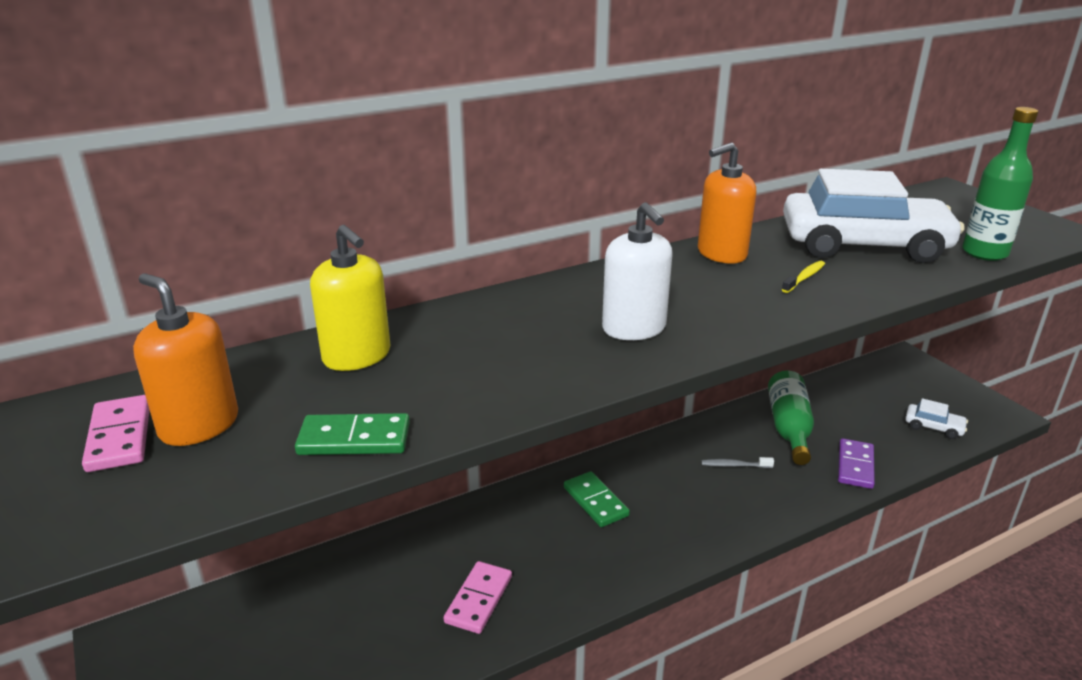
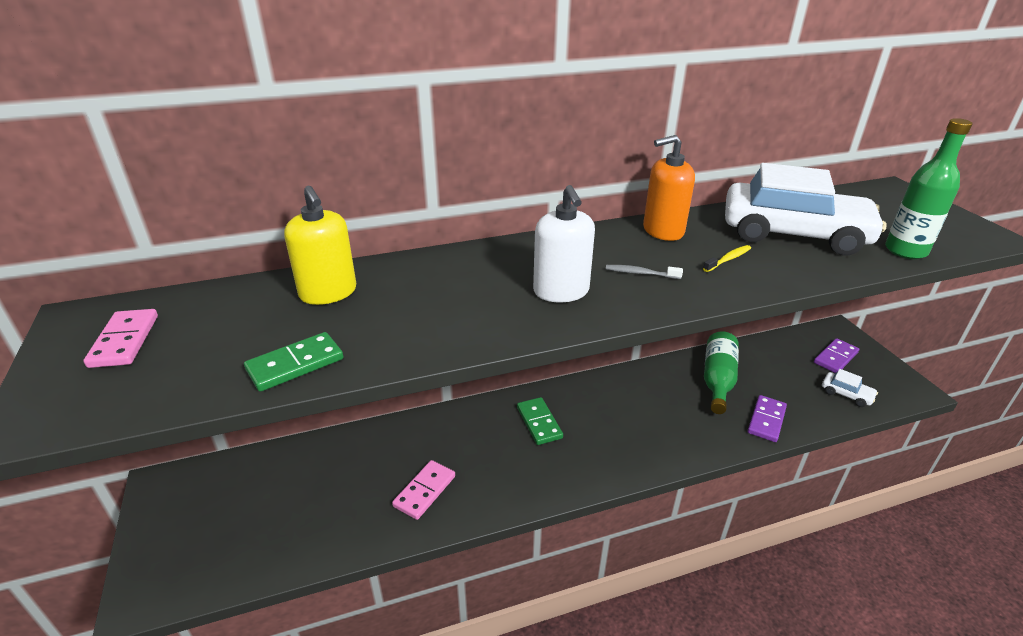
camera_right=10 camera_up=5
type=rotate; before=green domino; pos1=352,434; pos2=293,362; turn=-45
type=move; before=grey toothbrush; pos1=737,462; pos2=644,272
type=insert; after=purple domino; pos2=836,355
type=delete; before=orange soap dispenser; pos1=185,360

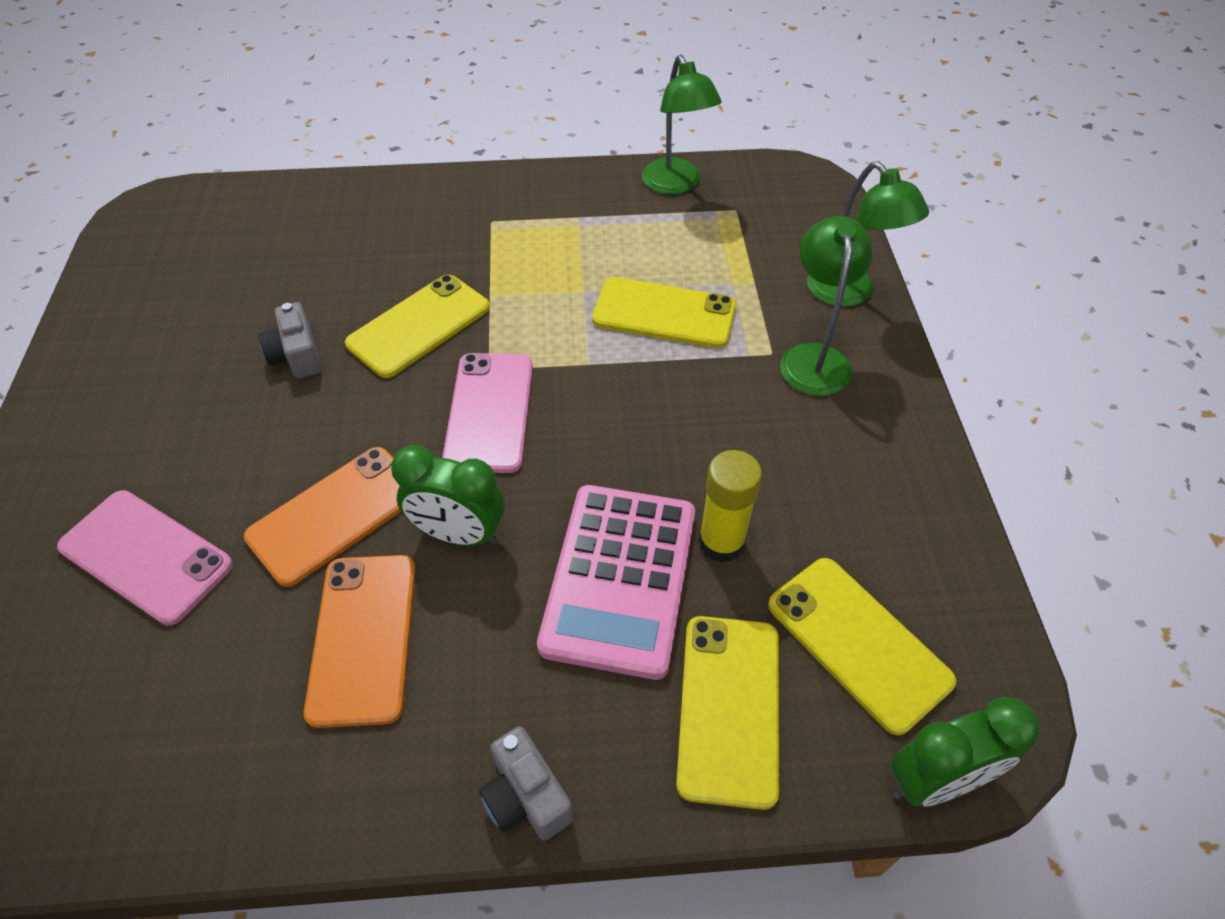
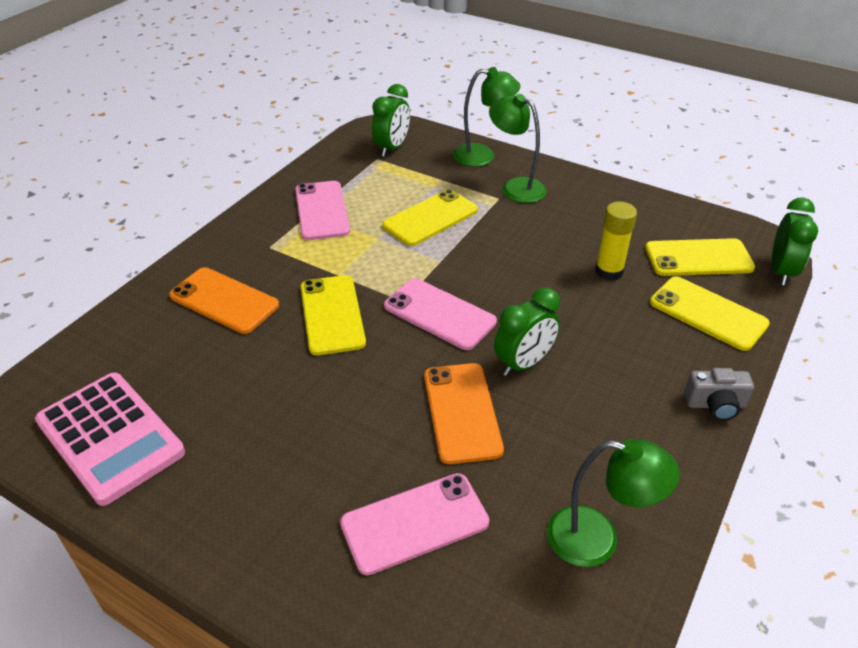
camera_right=-55 camera_up=-10
type=move; before=pink calculator; pos1=616,582; pos2=110,439
type=move; before=orange phone; pos1=360,641; pos2=224,300
type=insert; after=pink phone; pos2=322,210
type=insert; after=green clock; pos2=391,120
type=move; before=green lamp; pos1=682,124; pos2=613,503
type=delete; before=grey camera; pos1=290,340

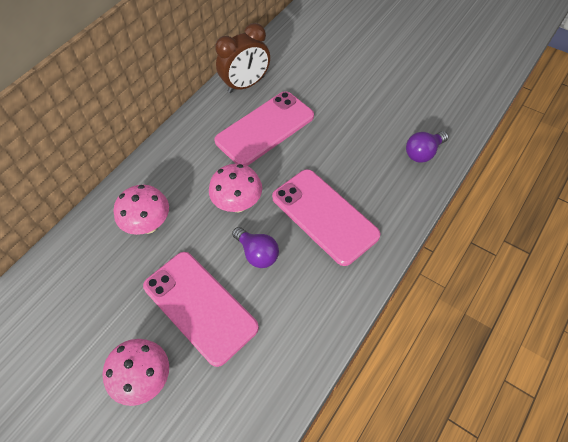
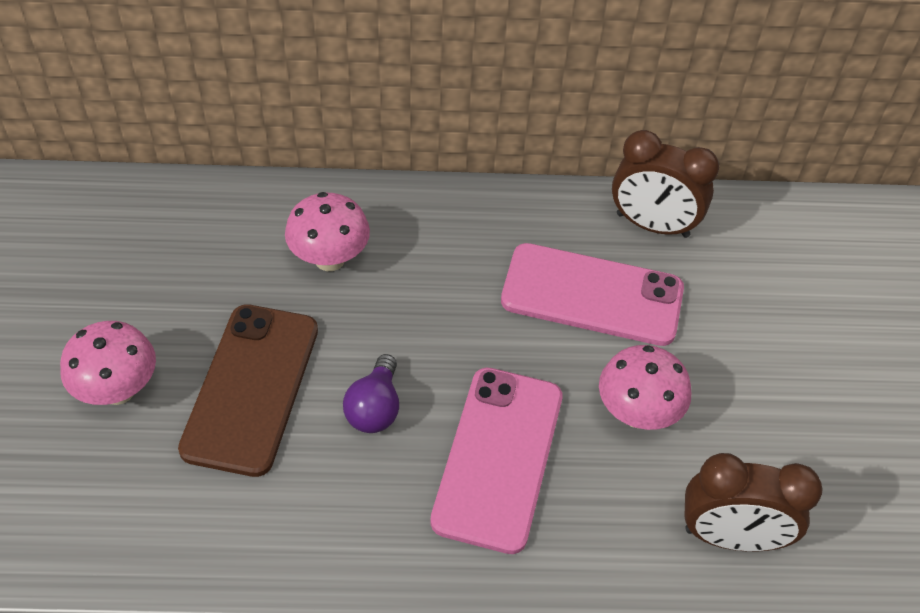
camera_right=50 camera_up=-5
type=recolor; before=pink phone; after=brown phone; pos1=201,309; pos2=248,390
type=move; before=pink mushroom; pos1=235,188; pos2=645,387
type=replace; before=purple light bulb; after=brown clock; pos1=427,147; pos2=753,502

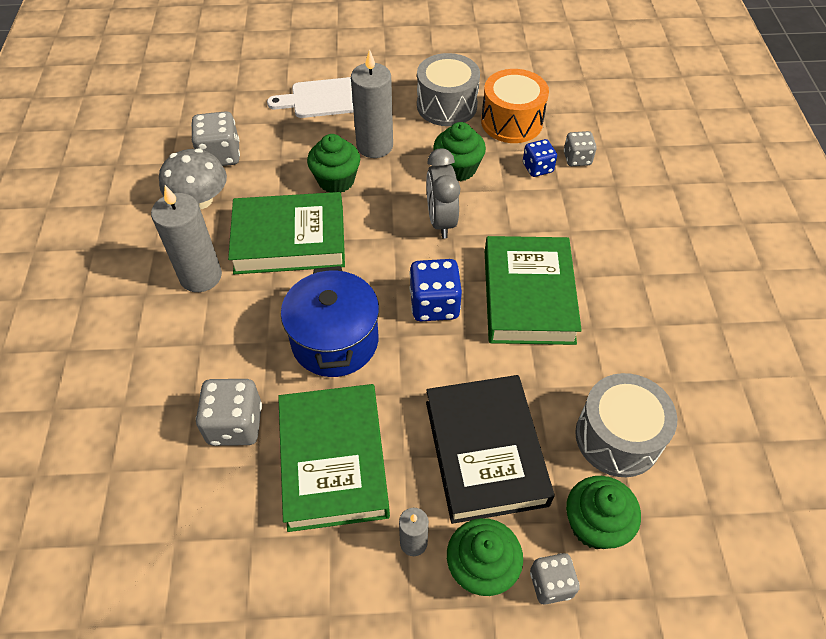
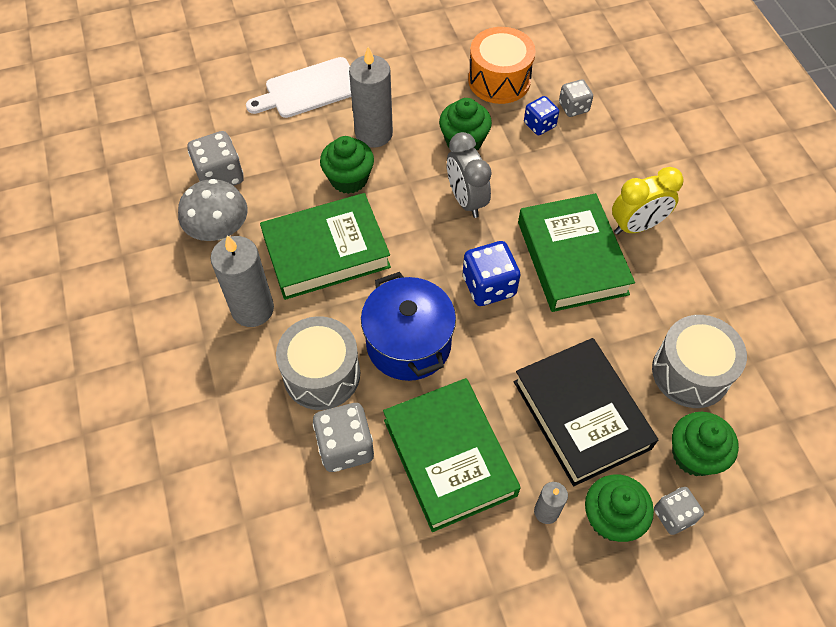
camera_right=-15 camera_up=5
type=move; before=grey drum; pos1=448,89; pos2=318,363
type=insert; after=yellow clock; pos2=648,201

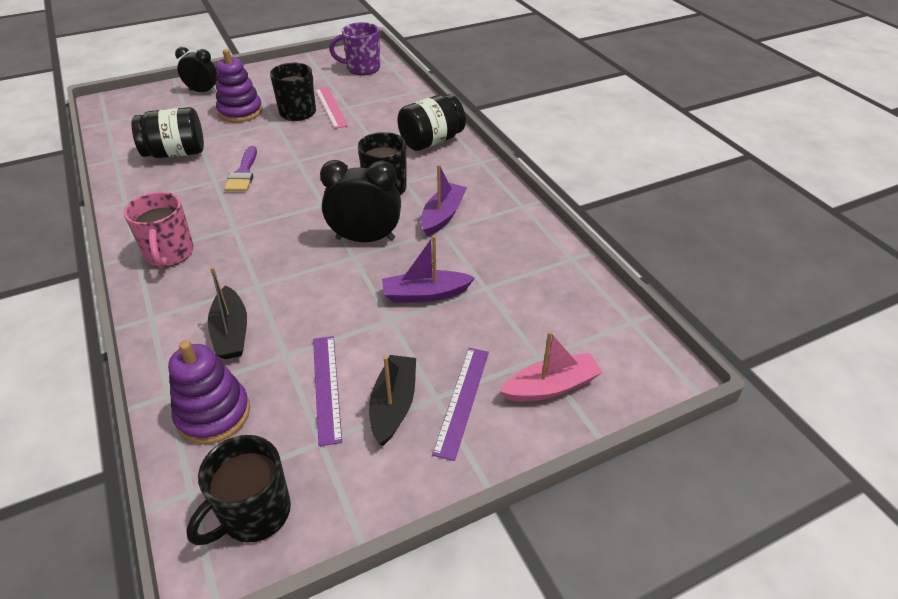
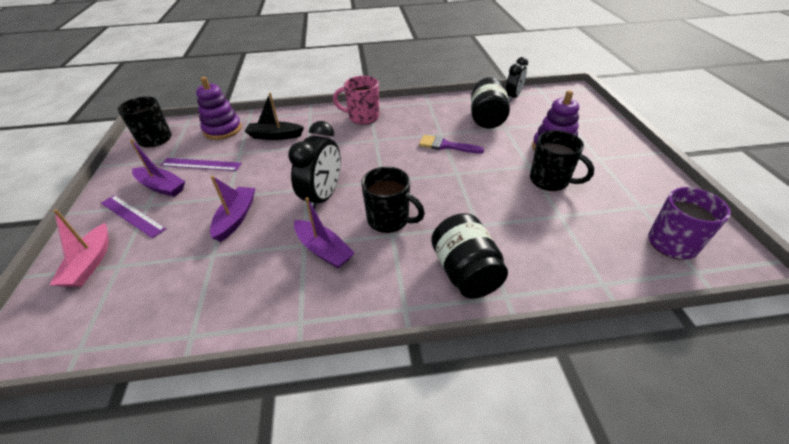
camera_right=110 camera_up=0
type=recolor; before=black boat; after=purple boat; pos1=392,400; pos2=157,168
type=move; before=black clock; pos1=196,70; pos2=517,79
type=delete; before=pink ruler; pos1=331,108

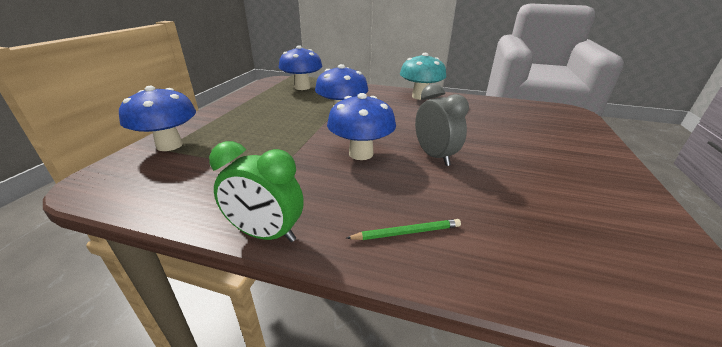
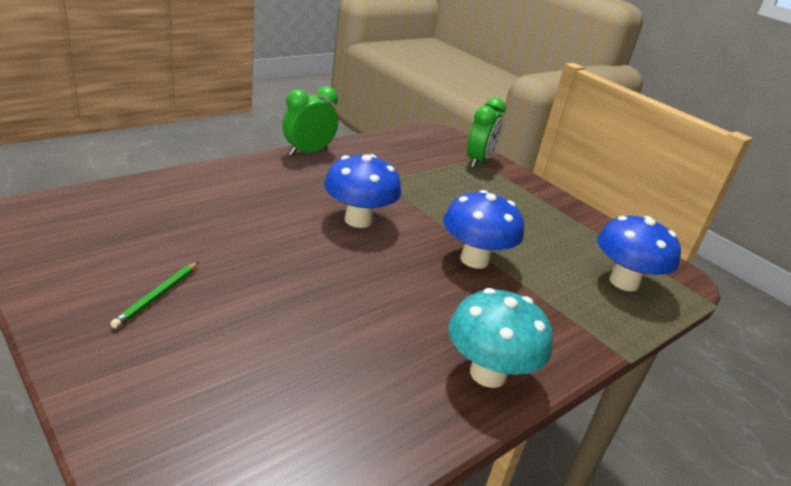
camera_right=120 camera_up=0
type=move; before=green pencil; pos1=404,229; pos2=154,295
type=replace; before=blue mushroom; after=green clock; pos1=157,118; pos2=486,133
type=delete; before=grey clock; pos1=442,125

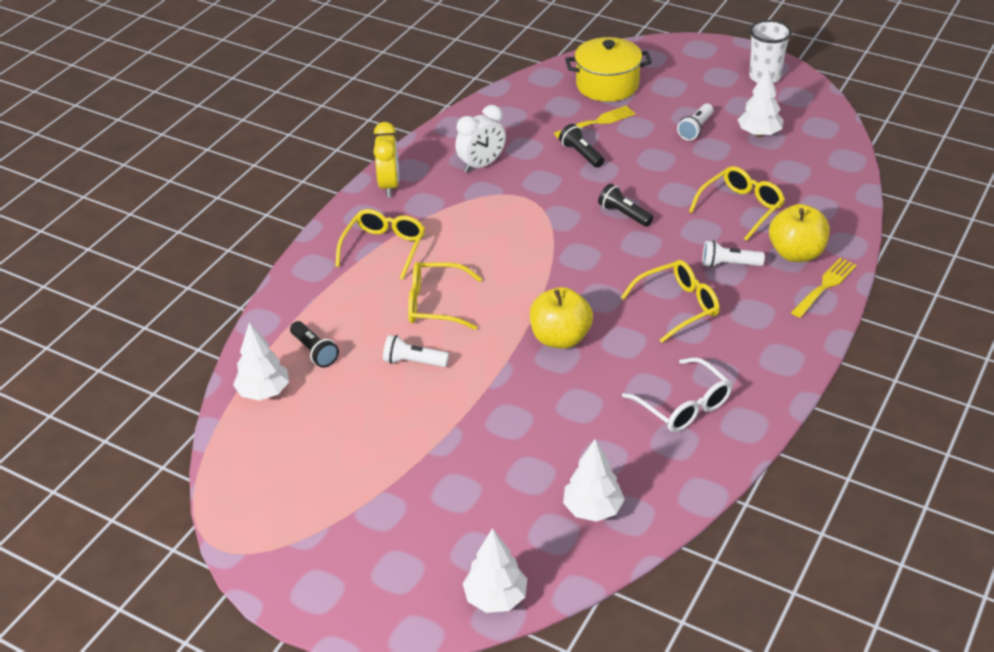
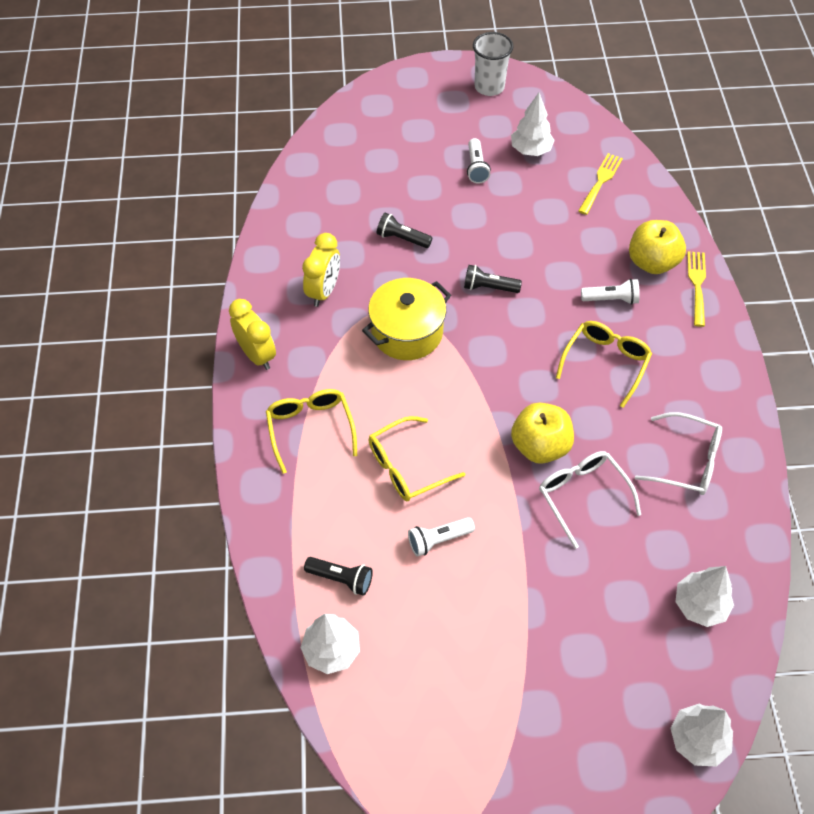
camera_right=-35 camera_up=15
type=recolor; before=white clock; after=yellow clock; pos1=480,139; pos2=321,270
type=move; before=yellow pot; pos1=608,69; pos2=406,319
type=insert; after=white glasses; pos2=590,500
type=move; before=yellow fork; pos1=595,121; pos2=600,184
type=rotate; before=white flashlight; pos1=733,254; pos2=610,291; turn=-150
type=delete; before=yellow glasses; pos1=737,203

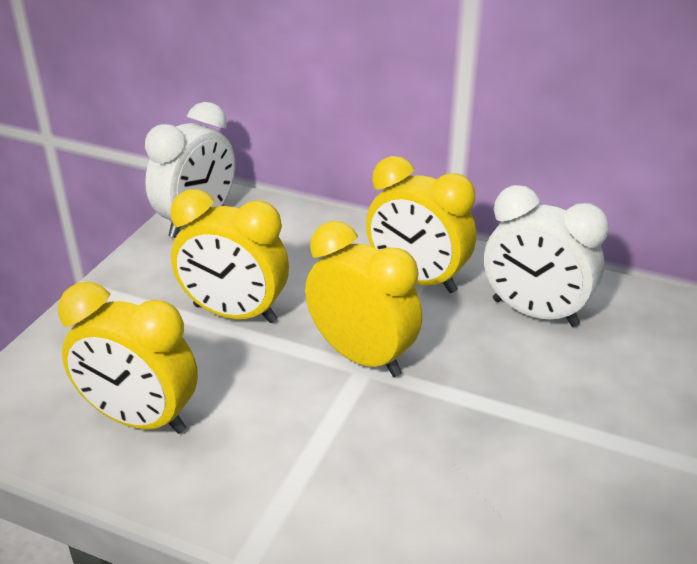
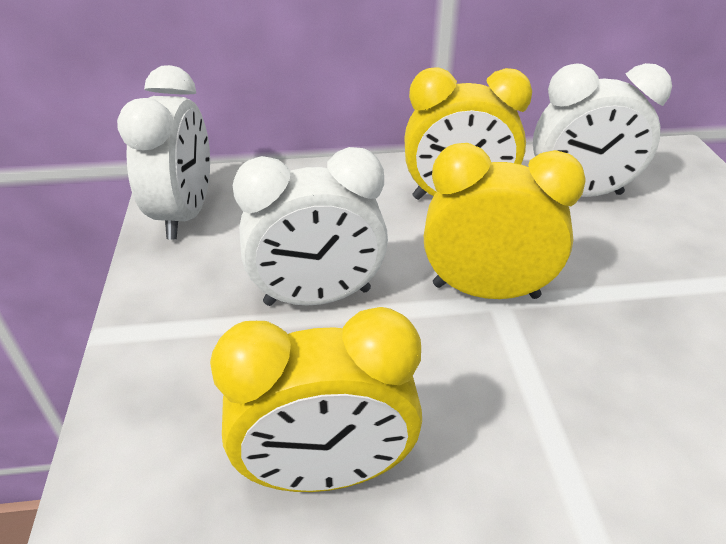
camera_right=-30 camera_up=5
type=recolor; before=yellow clock; after=white clock; pos1=230,256; pos2=310,226

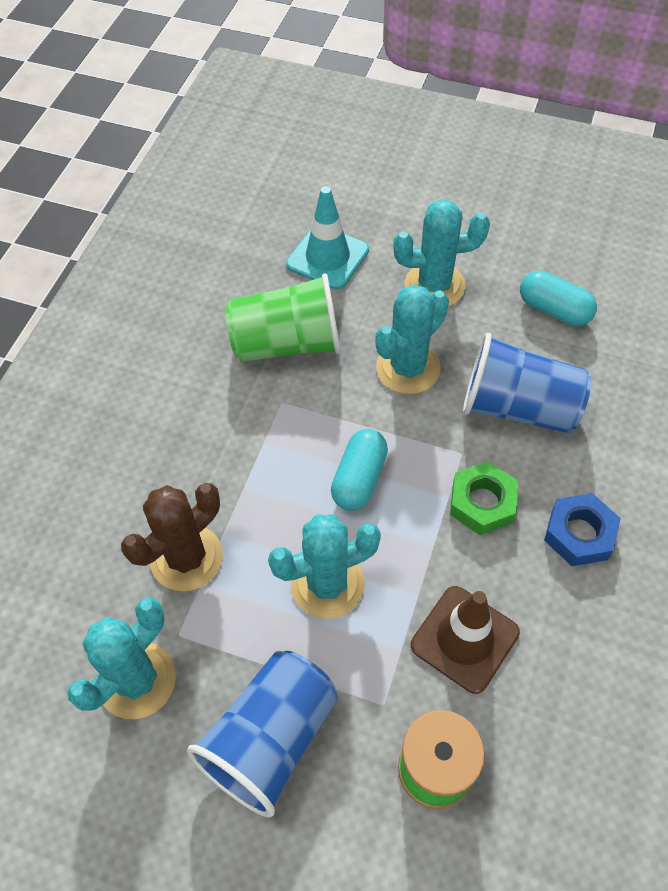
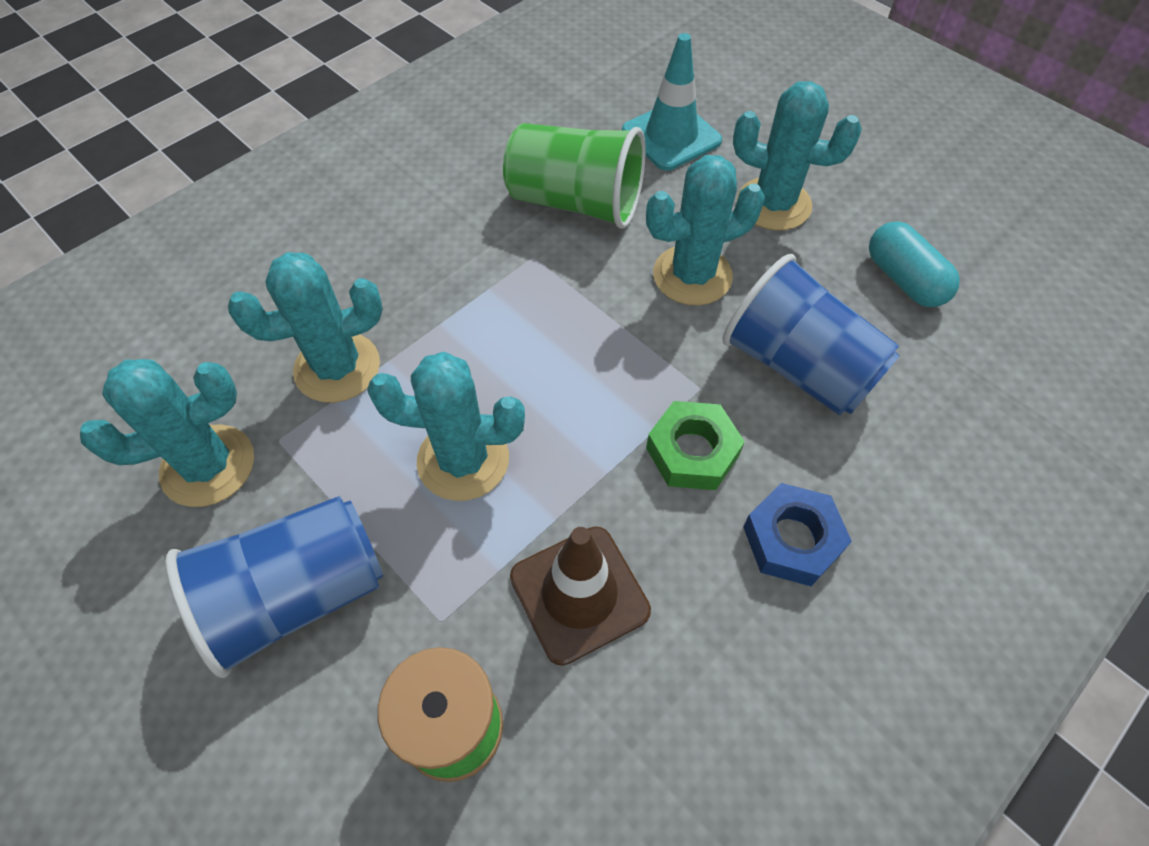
camera_right=25 camera_up=0
type=recolor; before=brown cactus; after=turquoise cactus; pos1=172,537; pos2=305,327
type=delete; before=turquoise capsule; pos1=359,470

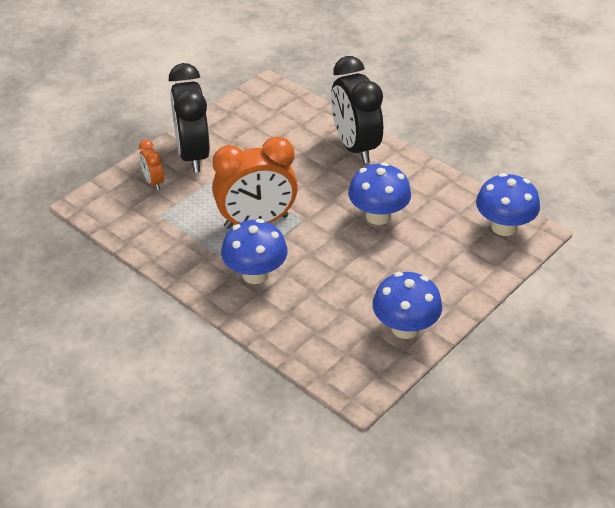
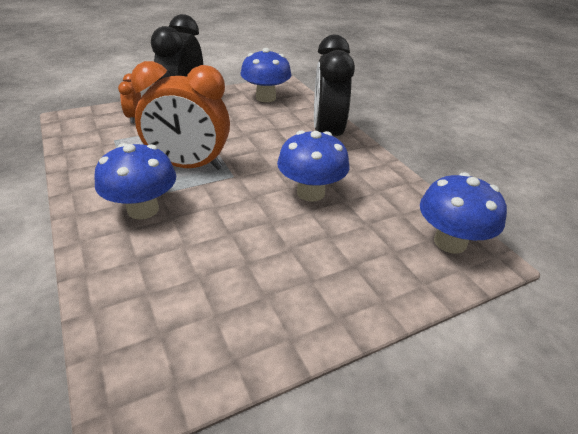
camera_right=20 camera_up=-5
type=move; before=blue mushroom; pos1=407,305; pos2=265,75

